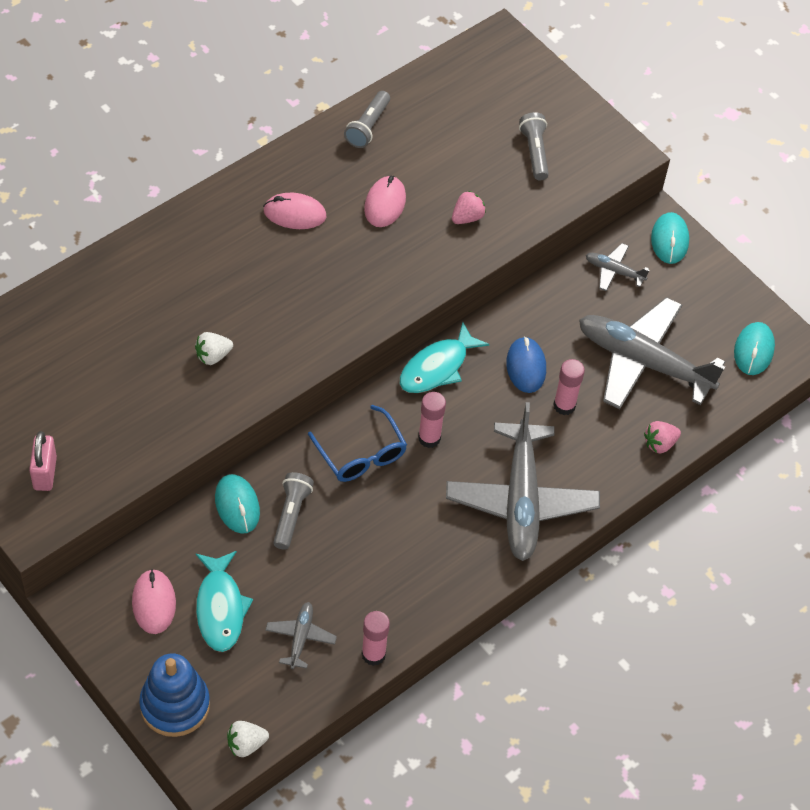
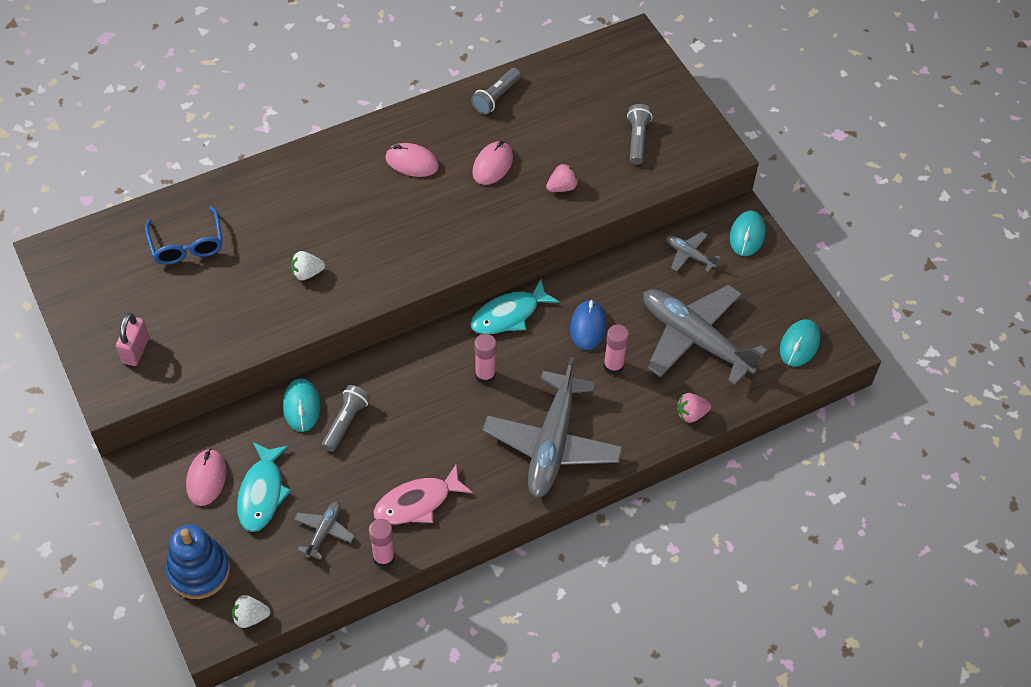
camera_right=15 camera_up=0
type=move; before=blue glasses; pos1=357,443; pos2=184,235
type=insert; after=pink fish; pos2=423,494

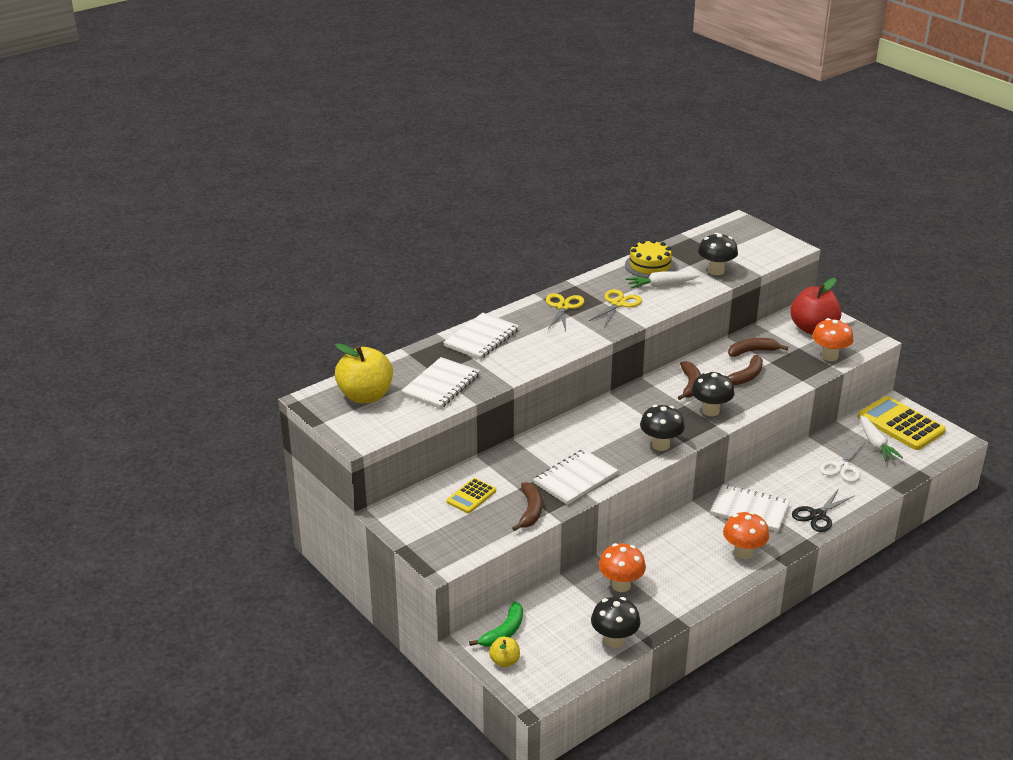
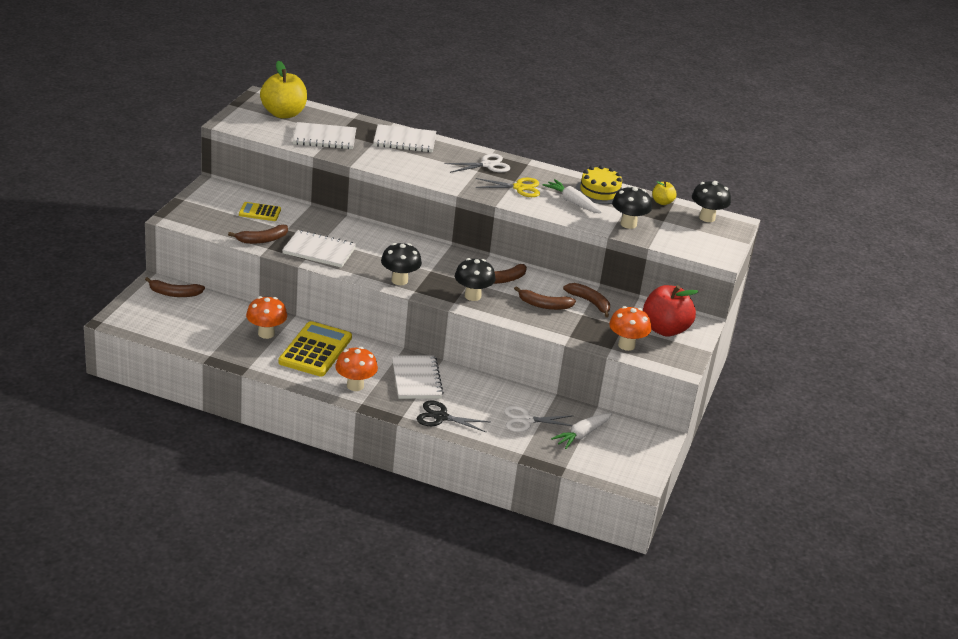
camera_right=55 camera_up=0
type=recolor; before=green banana; after=brown banana; pos1=496,624; pos2=175,287
type=move; before=yellow calculator; pos1=902,423; pos2=315,348
type=recolor; before=yellow scissors; after=white scissors; pos1=565,312; pos2=477,163
type=move; before=yellow apple; pos1=504,652; pos2=664,193
type=move; before=black mushroom; pos1=616,622; pos2=711,201

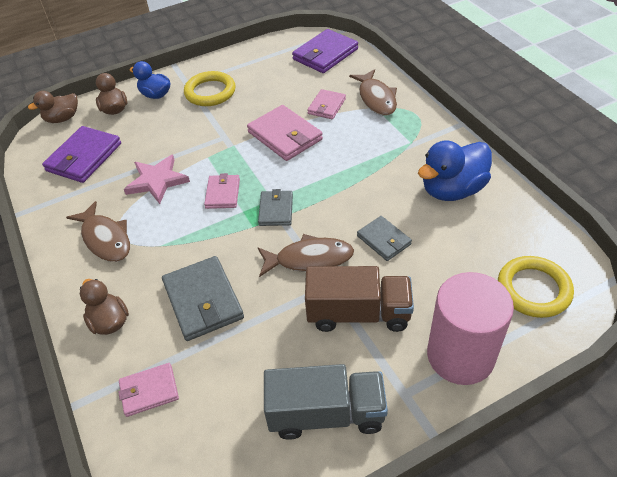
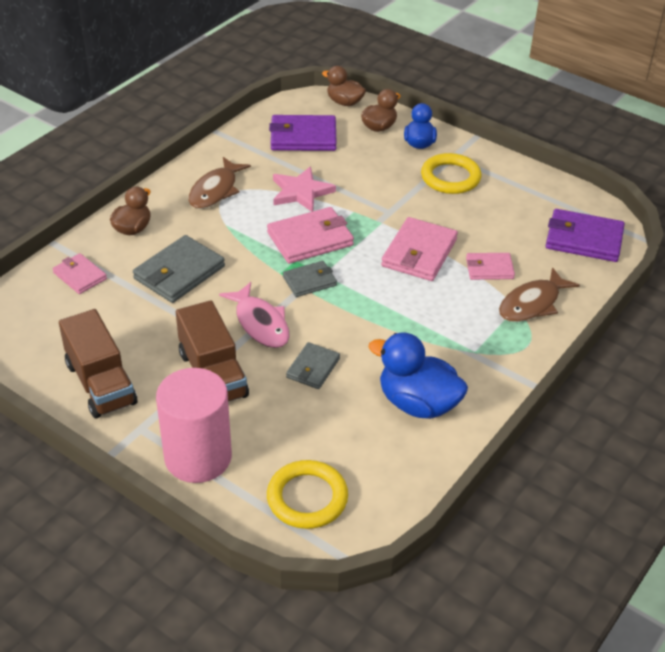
camera_right=60 camera_up=-5
type=recolor; before=grey truck; after=brown truck; pos1=326,402; pos2=98,363
type=recolor; before=brown fish; after=pink fish; pos1=305,255; pos2=254,315
type=resize; before=pink wallet; pos1=222,191; pos2=310,235; scale=1.66

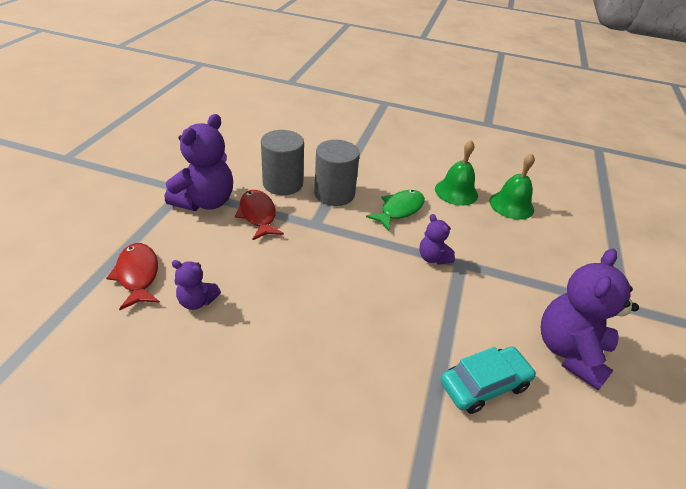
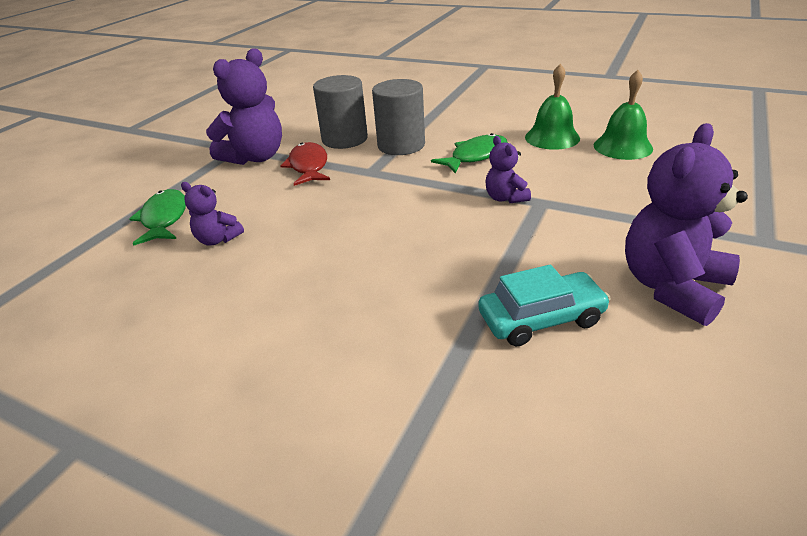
camera_right=15 camera_up=-5
type=recolor; before=red fish; after=green fish; pos1=133,276; pos2=158,217

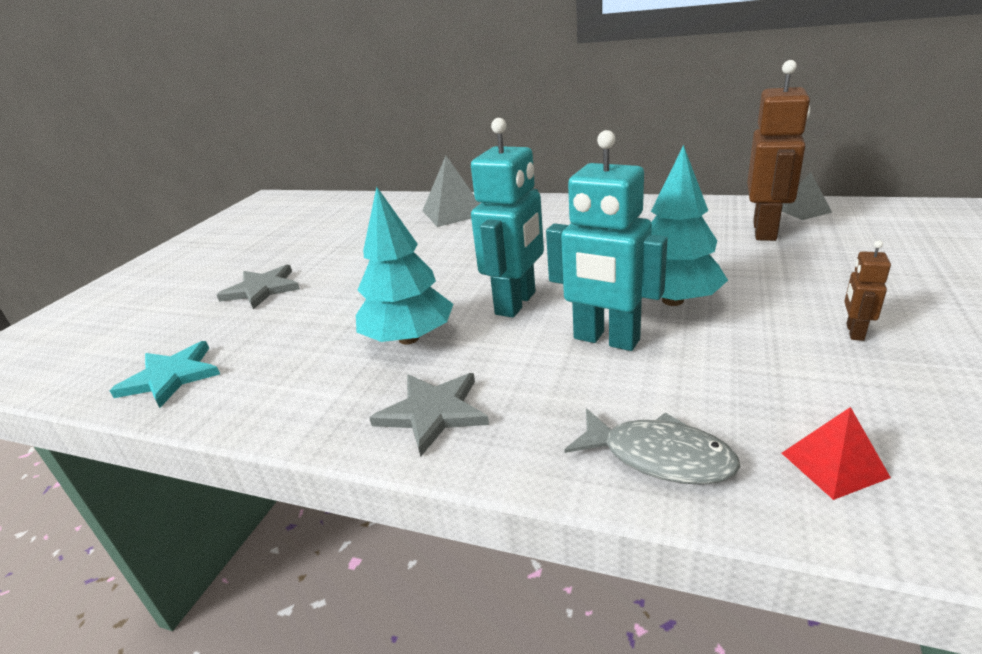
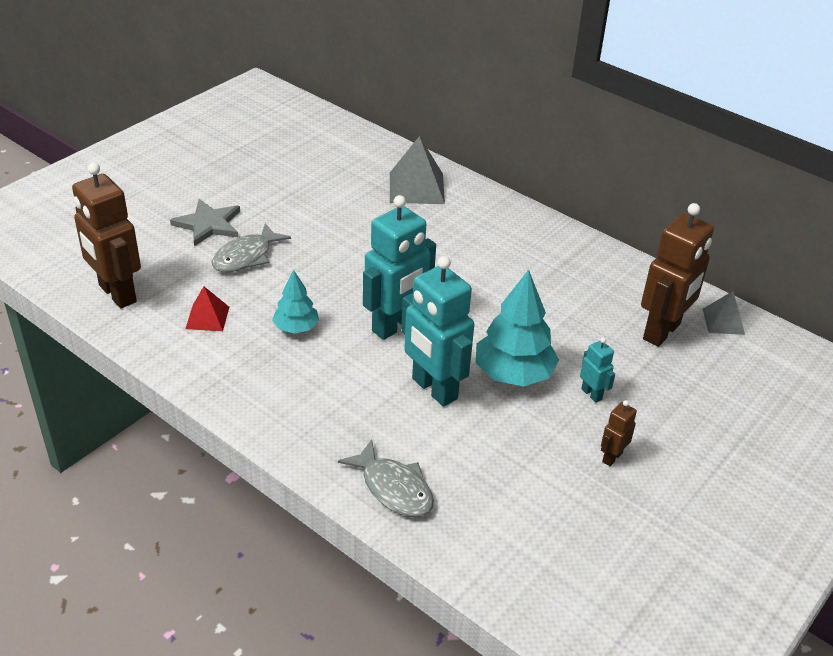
camera_right=15 camera_up=10
type=replace; before=turquoise star; after=brown robot; pos1=165,374; pos2=106,235
type=move; before=red pyramid; pos1=836,453; pos2=207,308
type=insert; after=grey fish; pos2=251,247
type=resize; before=turquoise tree; pos1=404,265; pos2=295,302; scale=0.58
type=insert; after=turquoise robot; pos2=597,370
type=delete; before=grey star; pos1=429,415

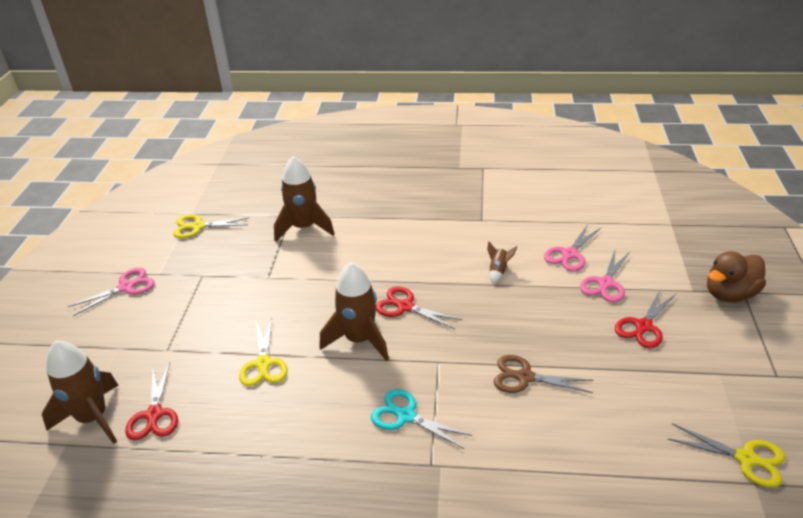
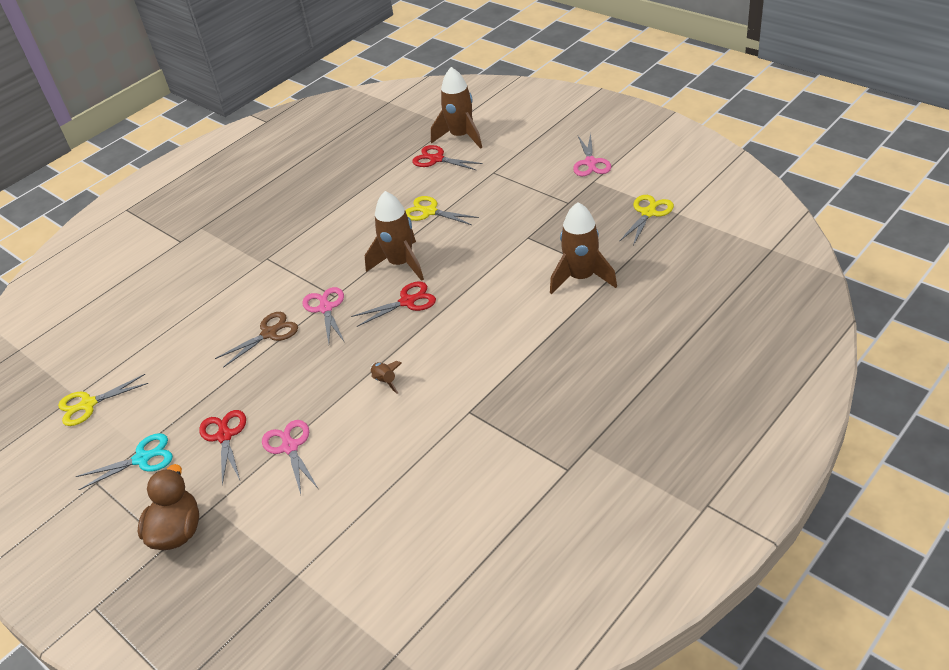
camera_right=130 camera_up=5
type=move; before=turquoise scissors; pos1=422,419; pos2=124,461
type=move; before=pink scissors; pos1=572,248; pos2=323,315

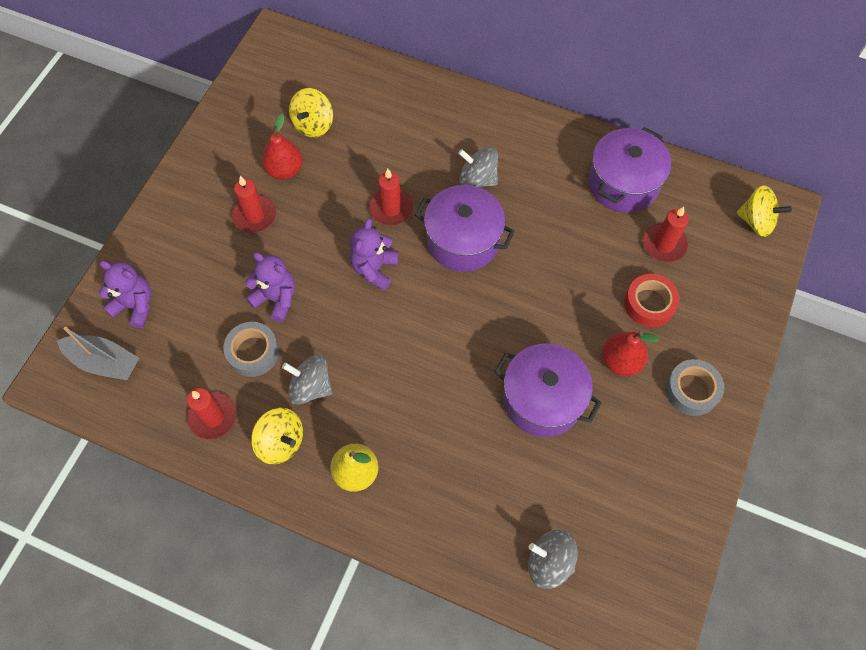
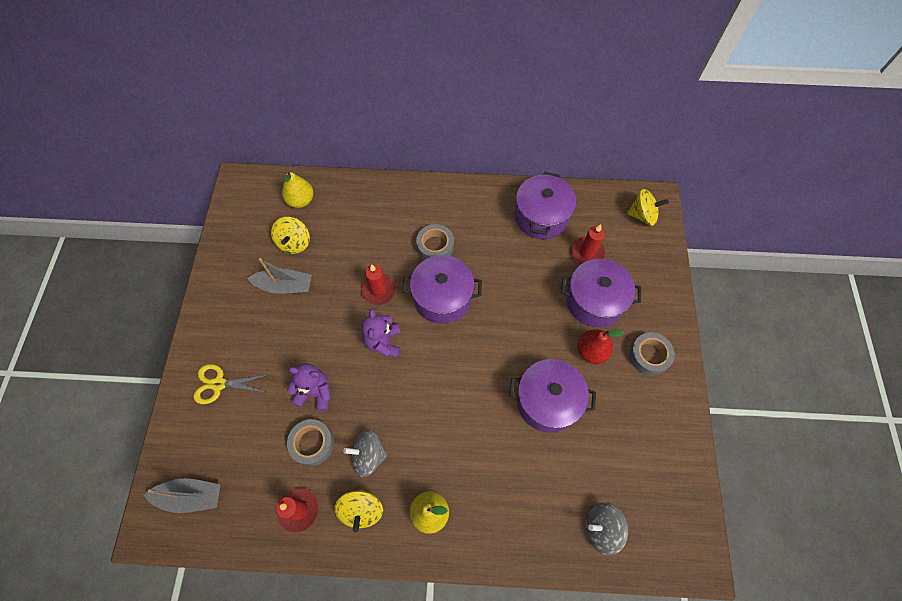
camera_right=-20 camera_up=0
type=insert; after=yellow scissors; pos2=231,384
type=replace; before=red pear; after=grey boat; pos1=282,147; pos2=279,276
type=insert; after=yellow pear; pos2=298,189
type=rotate; before=yellow spinning top; pos1=277,436; pos2=359,510; turn=75
type=replace; before=grey spinning top; after=grey tape; pos1=478,167; pos2=435,242
type=replace; before=red tape; after=purple pot; pos1=652,300; pos2=601,293
type=delete; before=purple teddy bear; pos1=125,294
type=delete; before=red candle; pos1=254,204

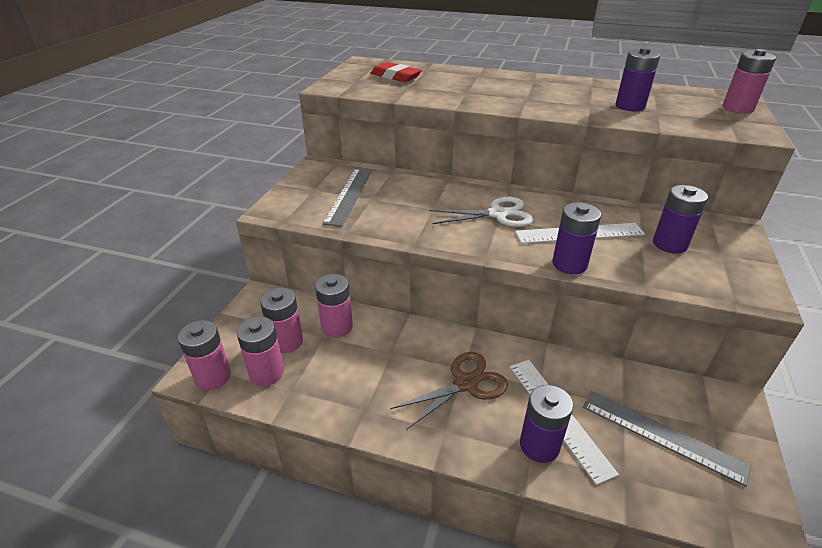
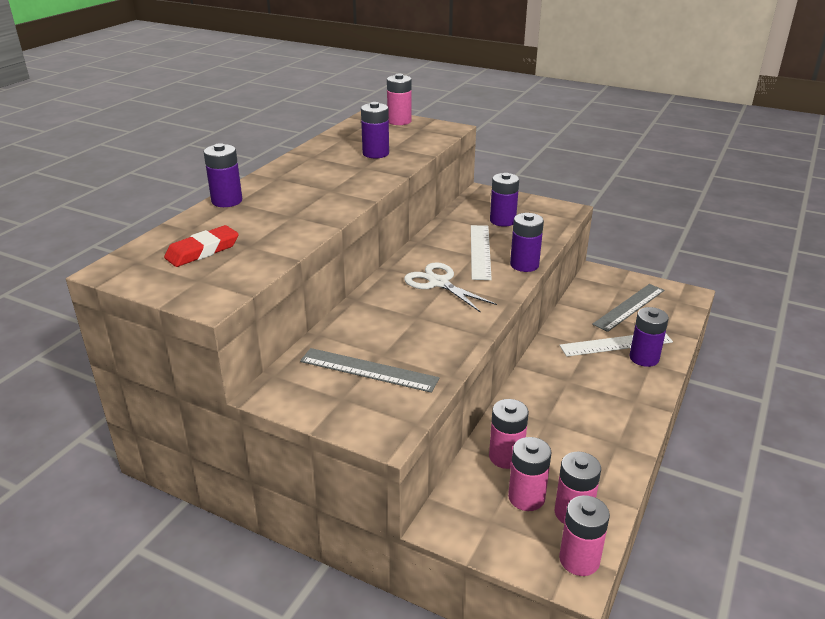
camera_right=-80 camera_up=-5
type=insert; after=purple battery; pos2=223,175
type=rotate; before=white scissors; pos1=481,212; pos2=450,287; turn=-45
type=delete; before=brown scissors; pos1=449,391

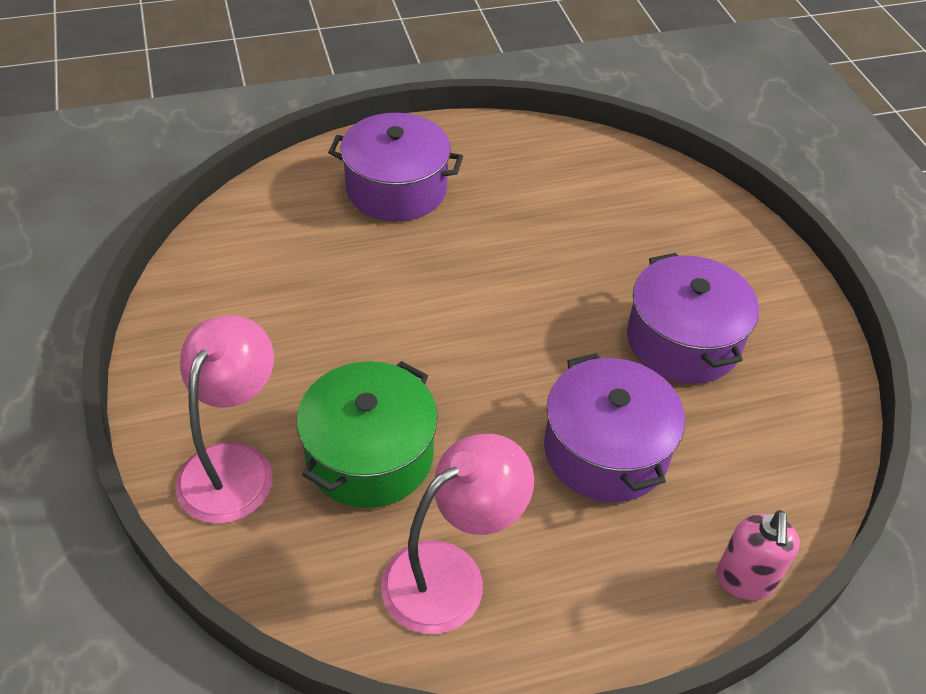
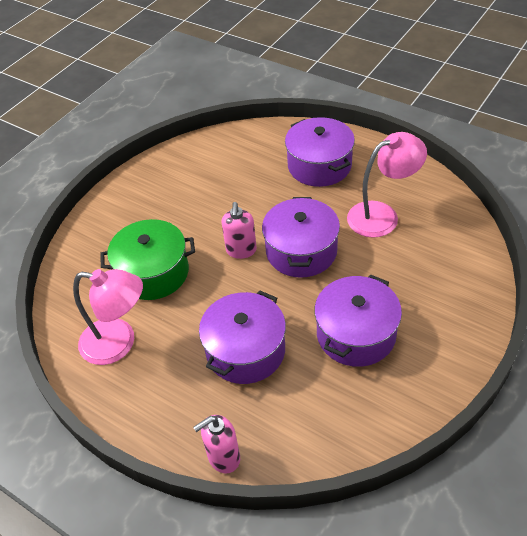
camera_right=55 camera_up=0
type=insert; after=pink soap dispenser; pos2=239,230
type=insert; after=purple pot; pos2=301,237
type=move; before=pink lamp; pos1=225,419; pos2=387,185

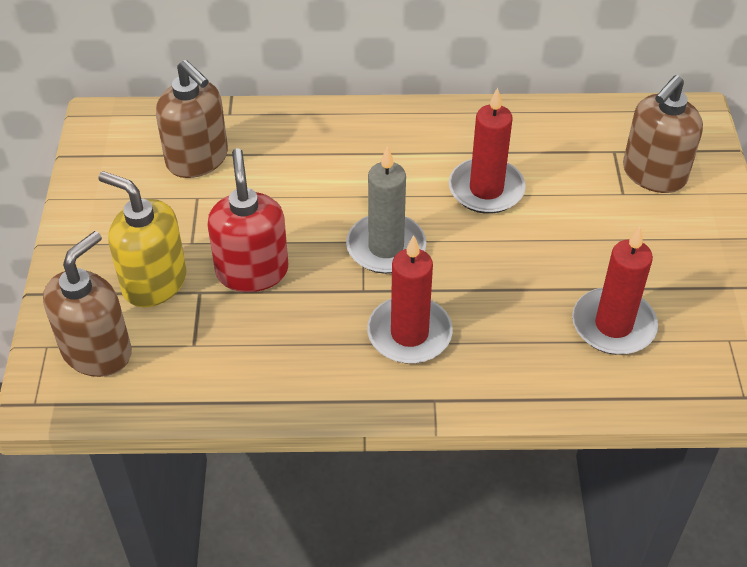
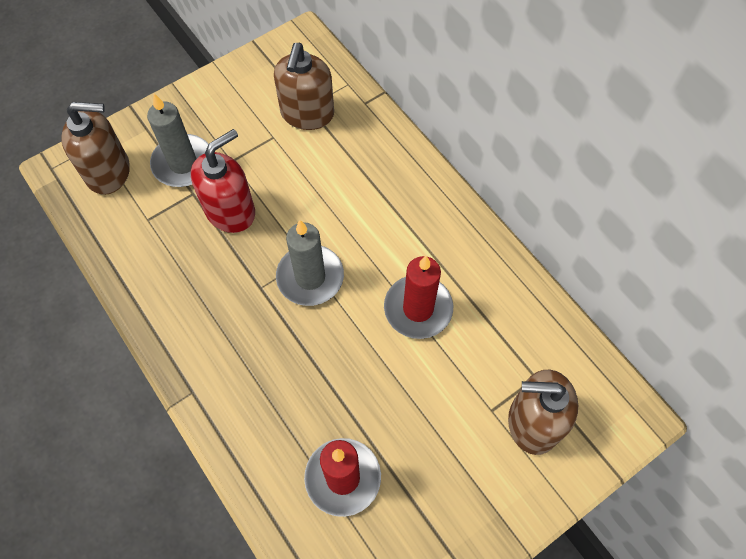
camera_right=55 camera_up=15
type=replace; before=yellow soap dispenser; after=grey candle; pos1=142,239; pos2=178,140
type=delete; before=red candle; pos1=410,299

